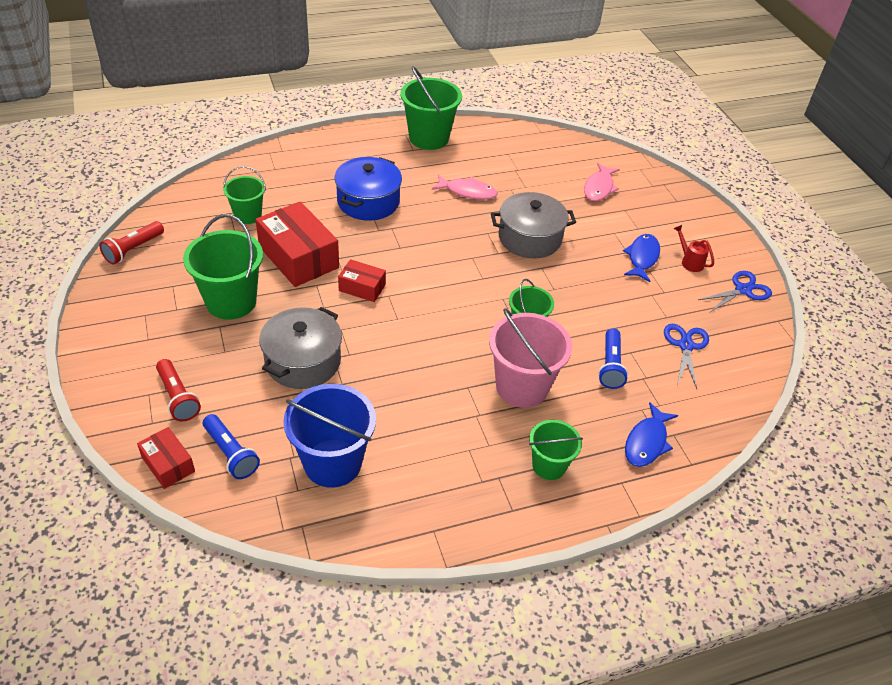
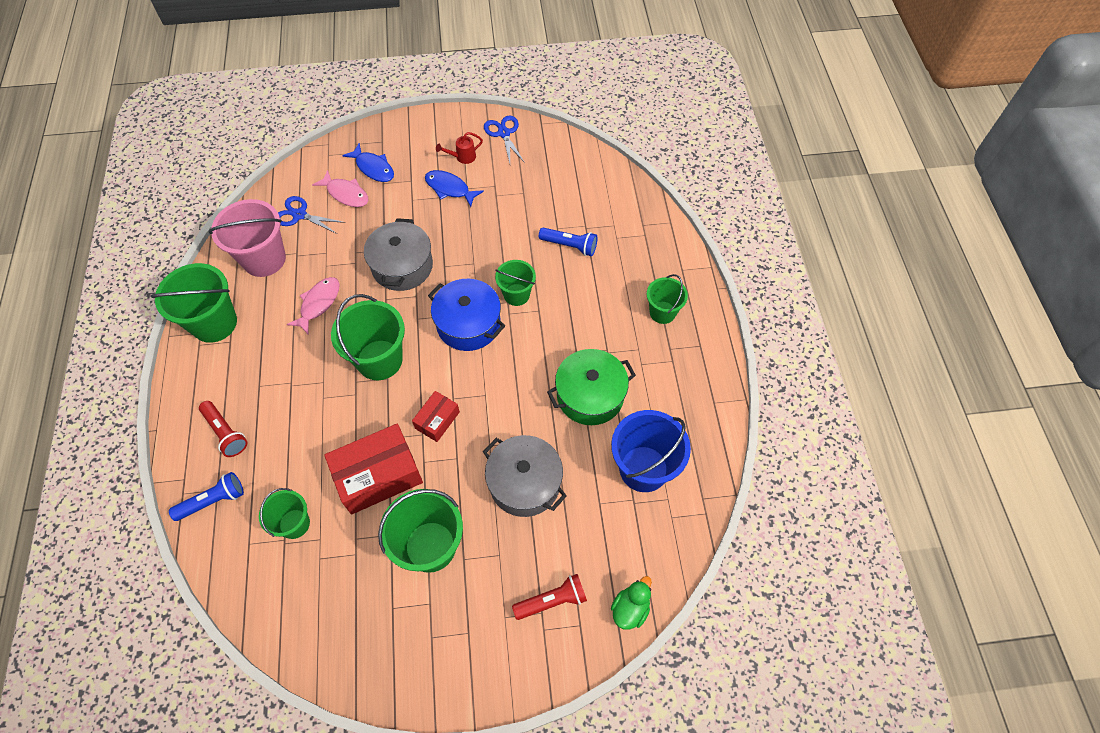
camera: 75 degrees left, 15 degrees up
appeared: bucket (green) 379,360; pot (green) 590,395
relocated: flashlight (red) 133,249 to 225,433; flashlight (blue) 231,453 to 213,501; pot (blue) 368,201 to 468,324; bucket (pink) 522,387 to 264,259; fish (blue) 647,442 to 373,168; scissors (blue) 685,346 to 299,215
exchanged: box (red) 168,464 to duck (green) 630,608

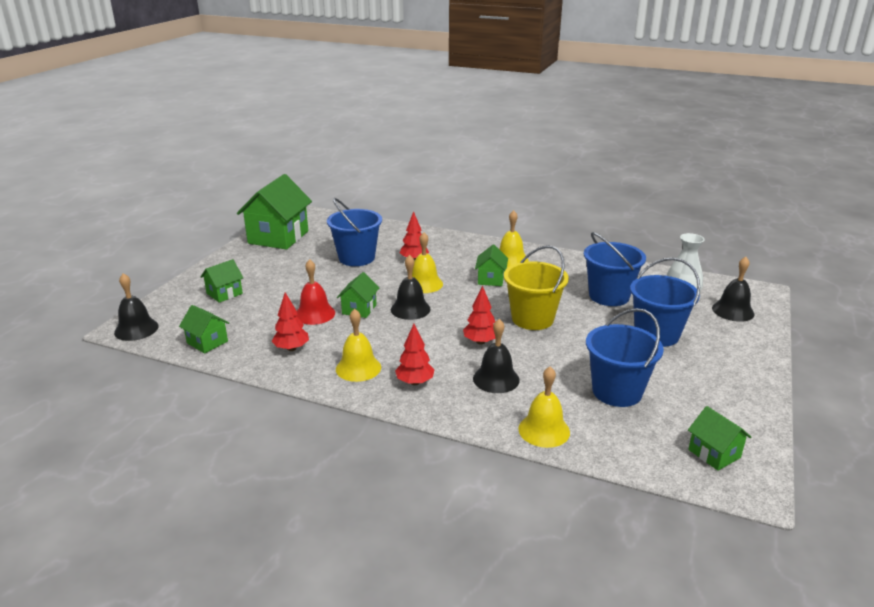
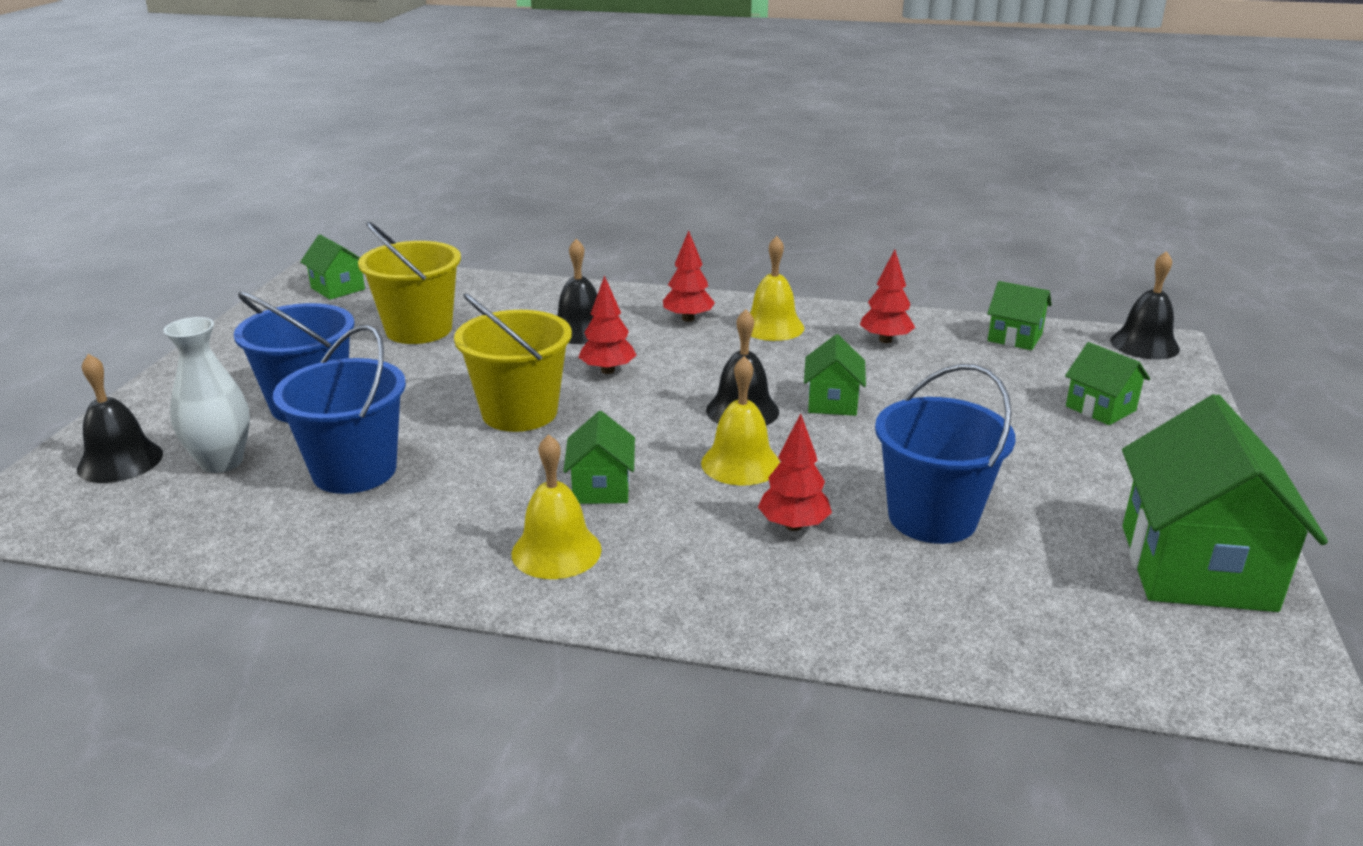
camera: 170 degrees right, 0 degrees up
missing: bell (red) 315,314; bell (yellow) 544,430
colour: bucket (blue) 617,391 to bucket (yellow) 419,330
spun: house (green) 224,293 = 1100,408 75 degrees counterclockwise

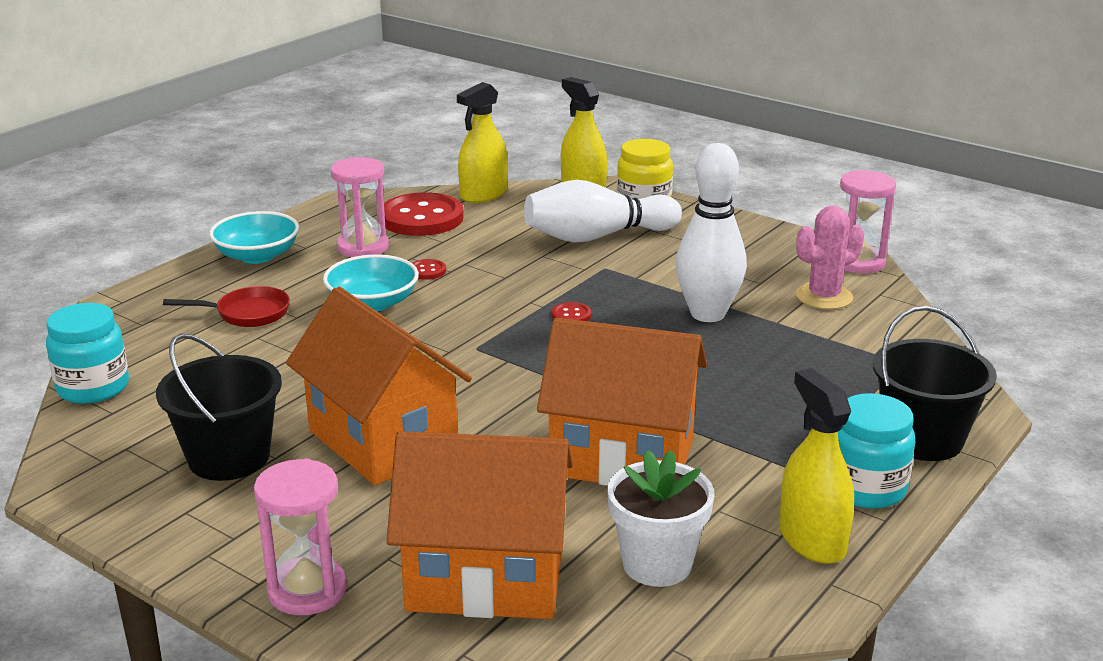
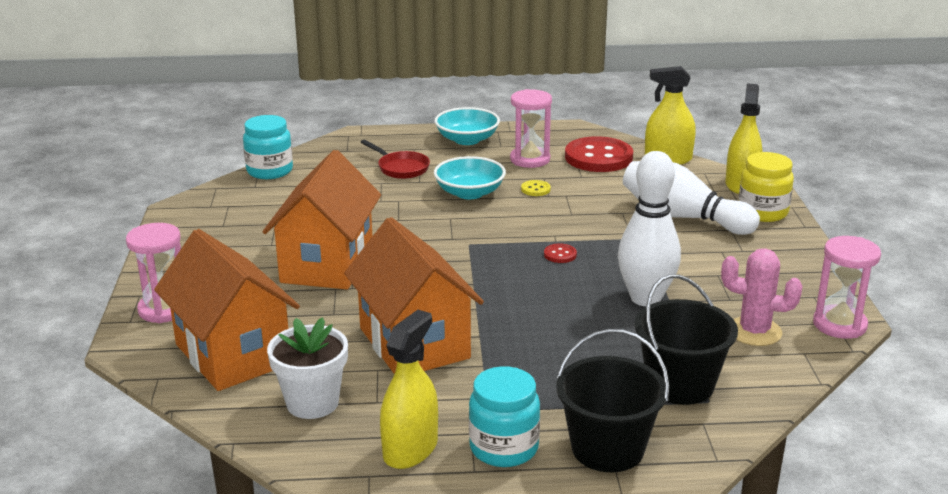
camera: 50 degrees right, 0 degrees up
relocated: bucket (black) 229,457 to 680,385
colour: button (red) 427,271 to button (yellow) 535,189

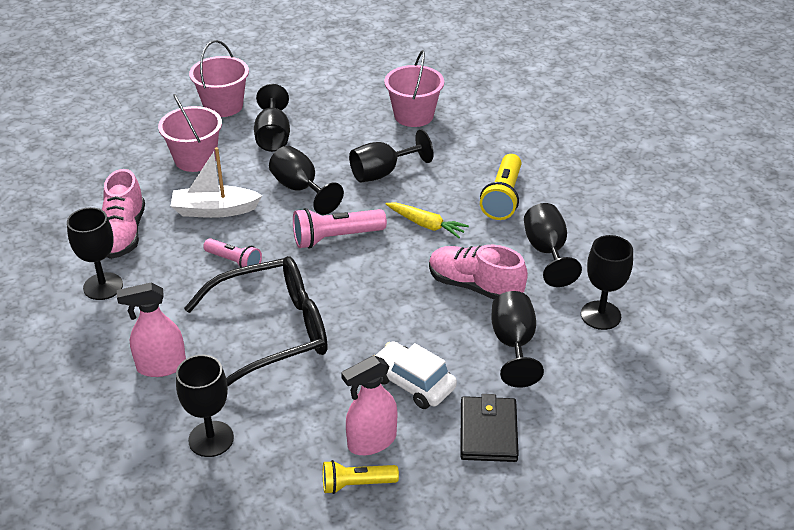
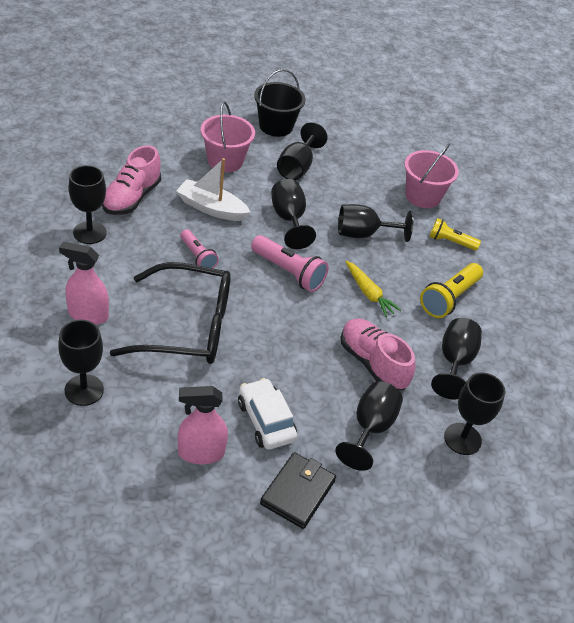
camera: 20 degrees right, 5 degrees up
relocated: flashlight (yellow) 356,484 to 450,242
colour: bucket (pink) 223,106 to bucket (black) 276,126
spun: flashlight (pink) 336,238 = 288,272 150 degrees counterclockwise

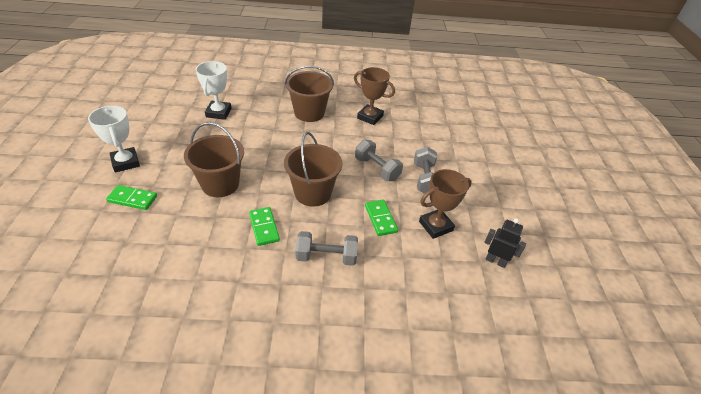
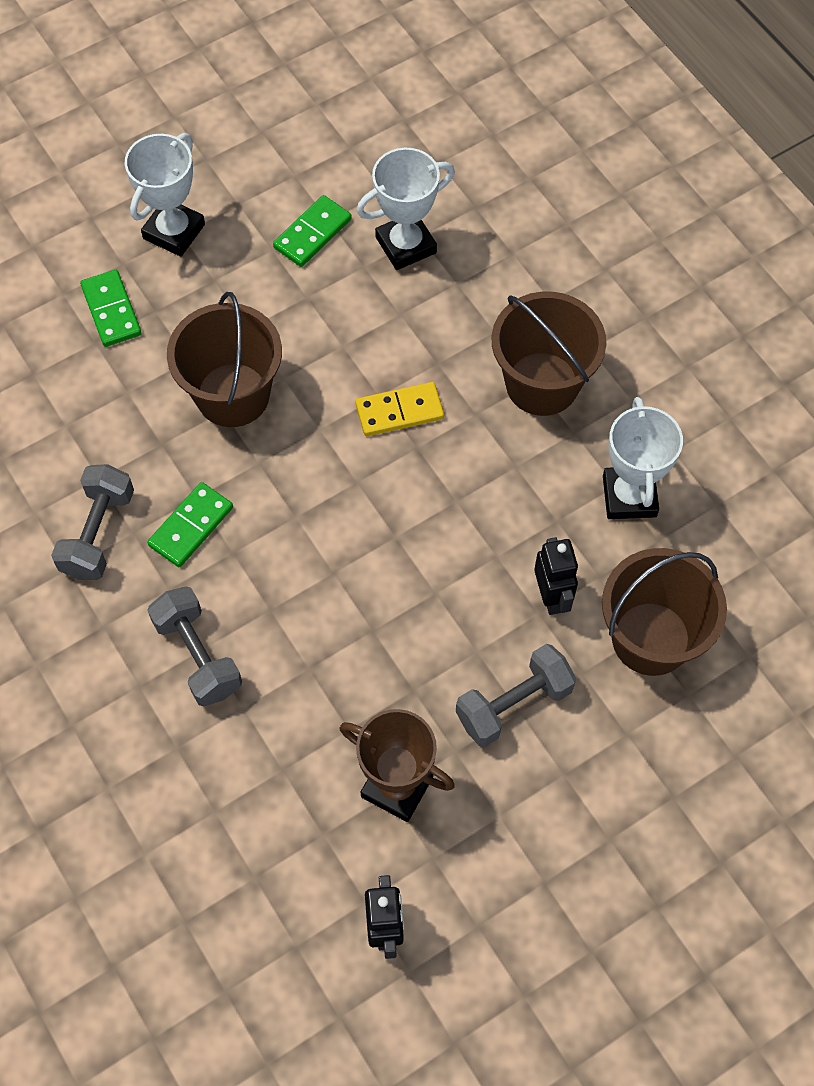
camera: 60 degrees right, 20 degrees up
appeared: domino (yellow) 399,411; robot (black) 552,596
relocated: bucket (brown) 313,193 to 651,638; dumbbell (grey) 377,169 to 98,533; domino (green) 380,219 to 312,234
colour: trophy (brown) 370,117 to trophy (white) 629,496

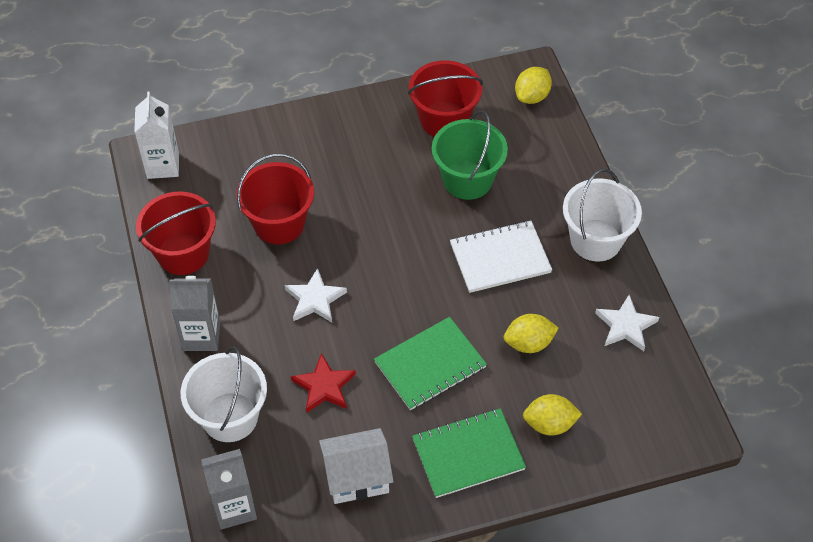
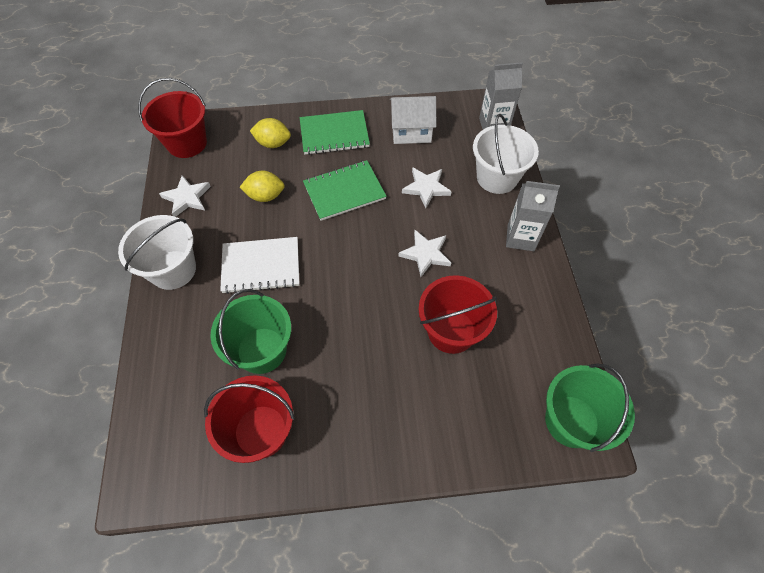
camera: 170 degrees left, 5 degrees up
missing: lemon (yellow) 532,96
relocated: bucket (red) 183,253 to 187,143
exchanged: carton (white) 163,165 to bucket (green) 571,421
colour: star (red) 324,386 to star (white) 426,188

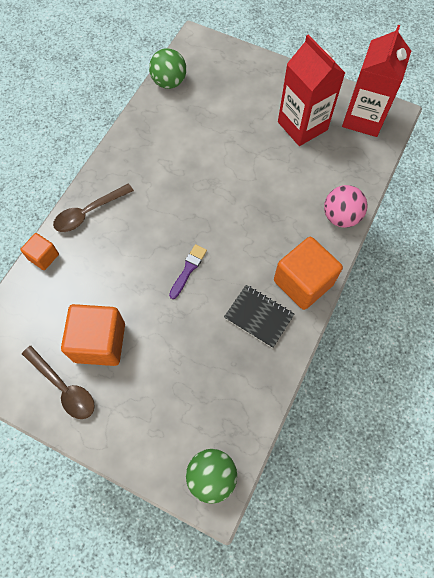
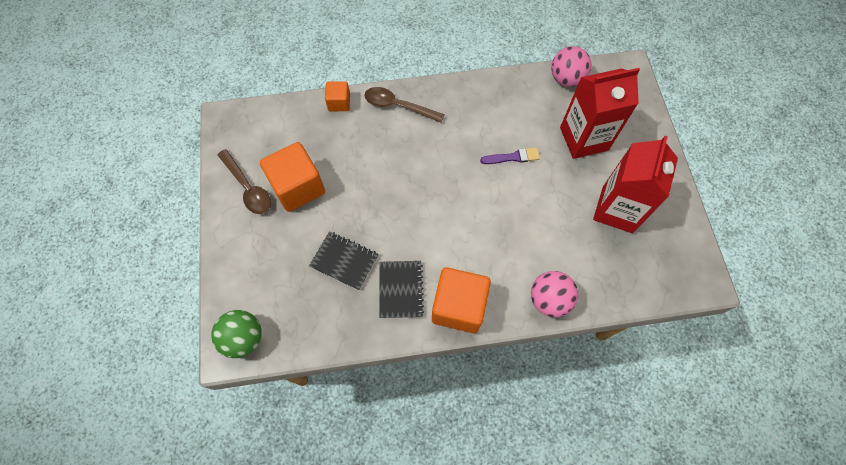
camera: 55 degrees right, 0 degrees up
appeared: notebook (black) 344,261
relocated: brush (purple) 188,269 to 513,157; carton (red) 363,118 to 584,139
colour: ball (green) 169,82 to ball (pink) 566,79
spun: spoon (brown) 63,387 = 248,187 45 degrees counterclockwise

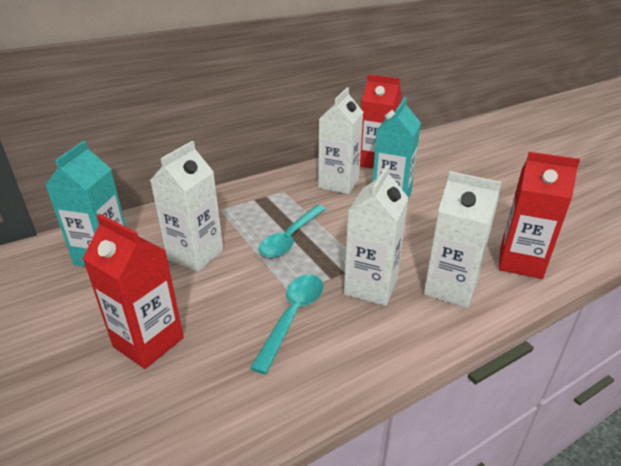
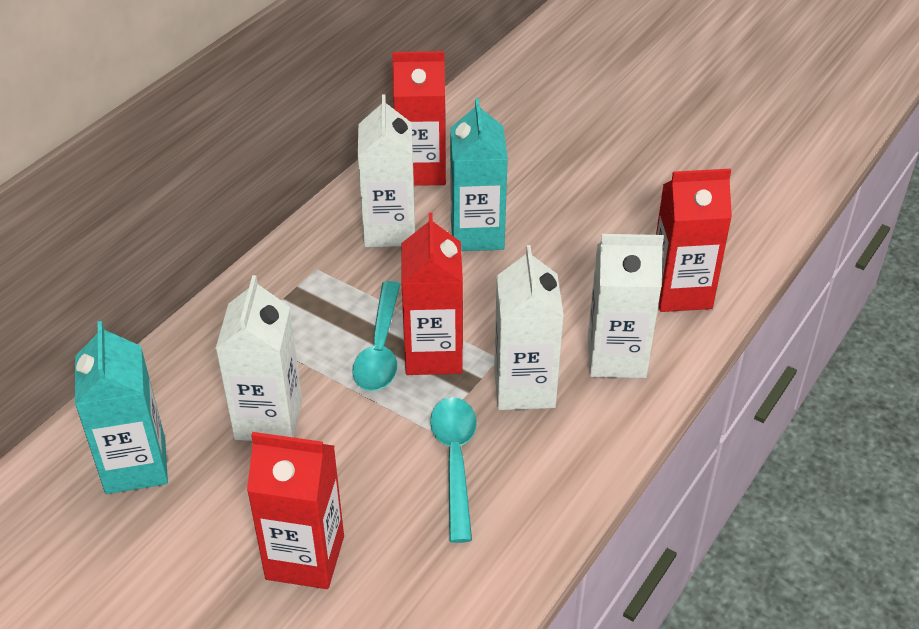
camera: 25 degrees left, 10 degrees up
appeared: carton (red) 433,354

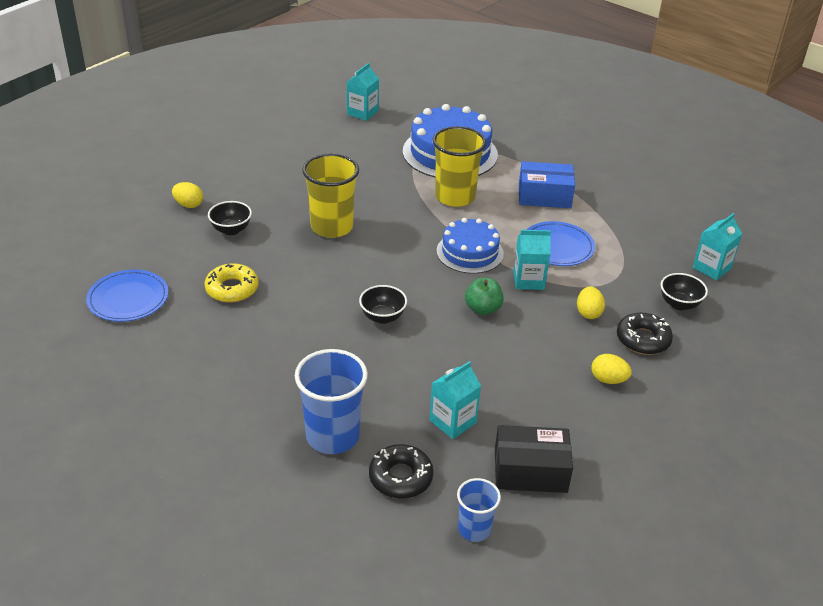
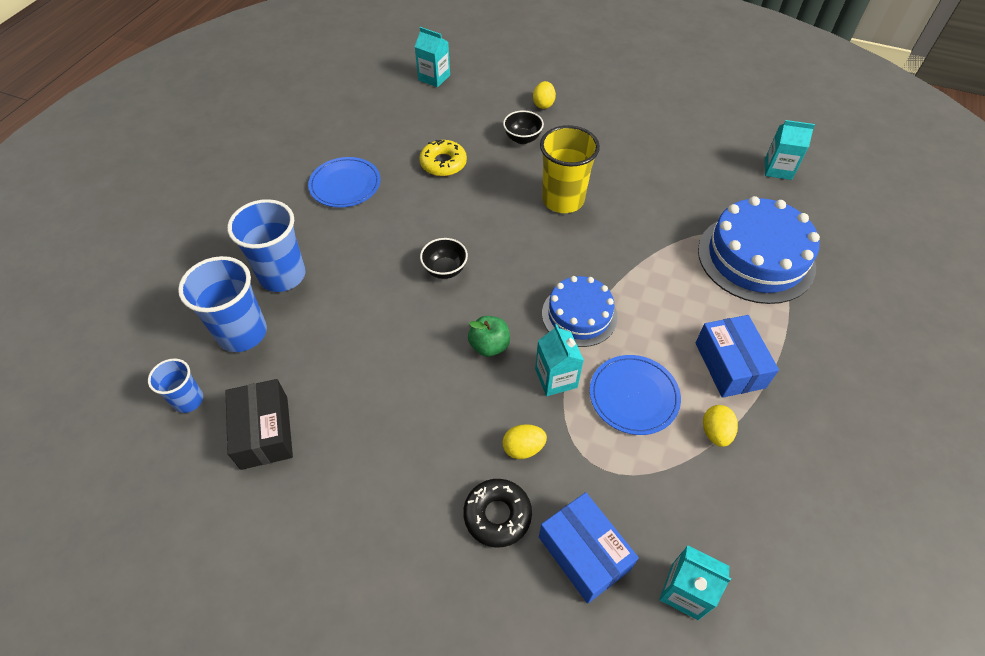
camera: 75 degrees right, 15 degrees up
missing: cup (yellow) 455,197
relocated: plate (blue) 128,298 to 345,184; carton (turquoise) 453,421 to 434,77; egg (yellow) 608,380 to 715,432
exchanged: donut (black) 400,477 to cup (blue) 242,333; bowl (black) 679,304 to box (blue) 584,553

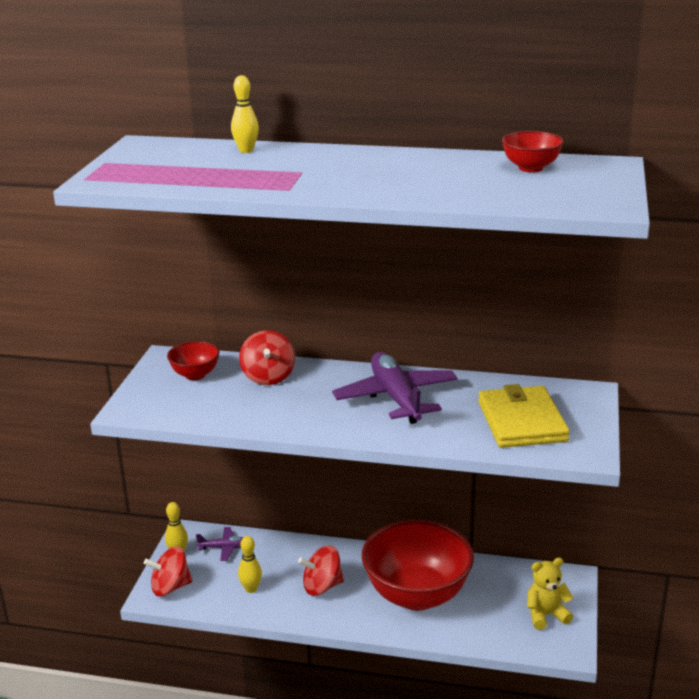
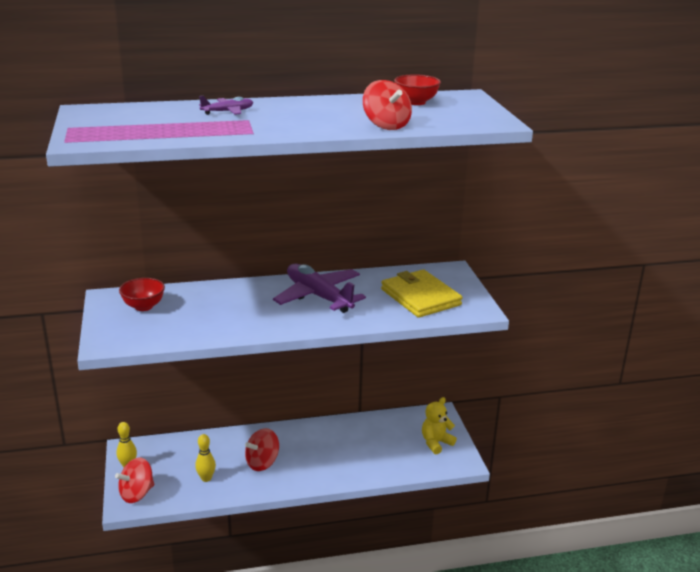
camera: 25 degrees left, 0 degrees up
missing: bowling pin (yellow) 246,150; bowl (red) 417,595
relocated: plane (purple) 224,548 to 228,112; spinning top (red) 268,376 to 386,125

